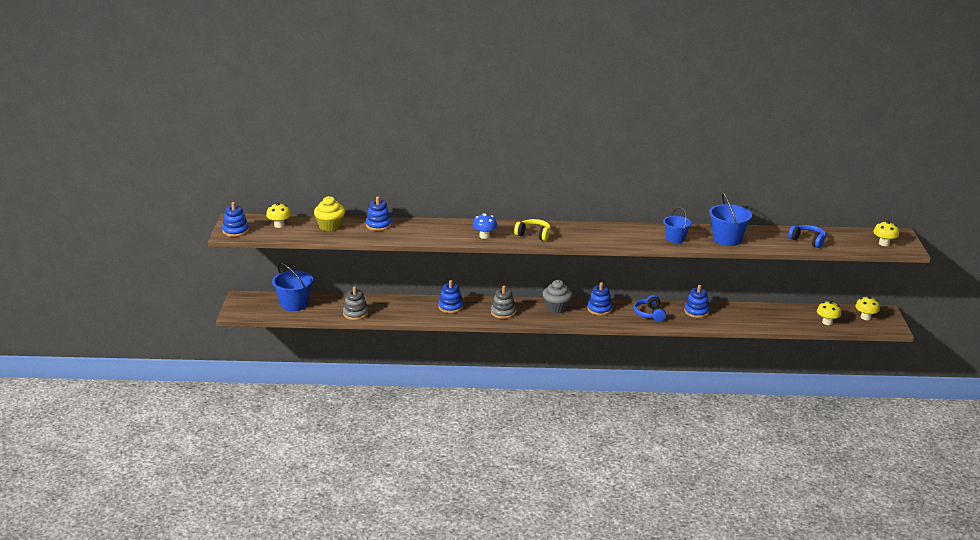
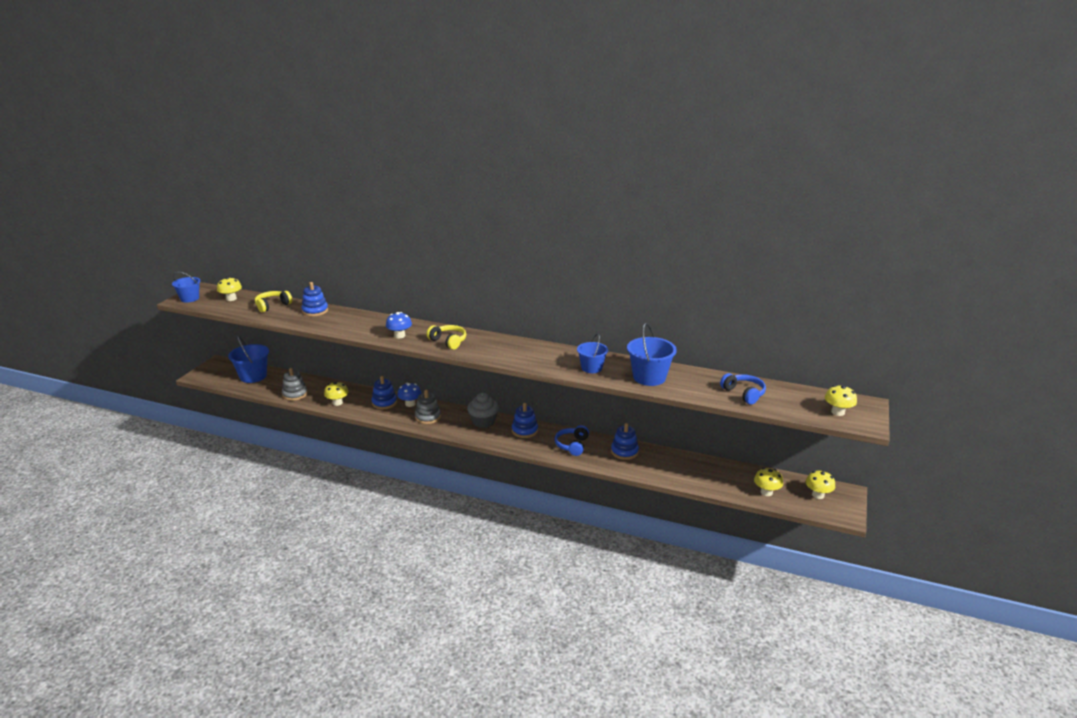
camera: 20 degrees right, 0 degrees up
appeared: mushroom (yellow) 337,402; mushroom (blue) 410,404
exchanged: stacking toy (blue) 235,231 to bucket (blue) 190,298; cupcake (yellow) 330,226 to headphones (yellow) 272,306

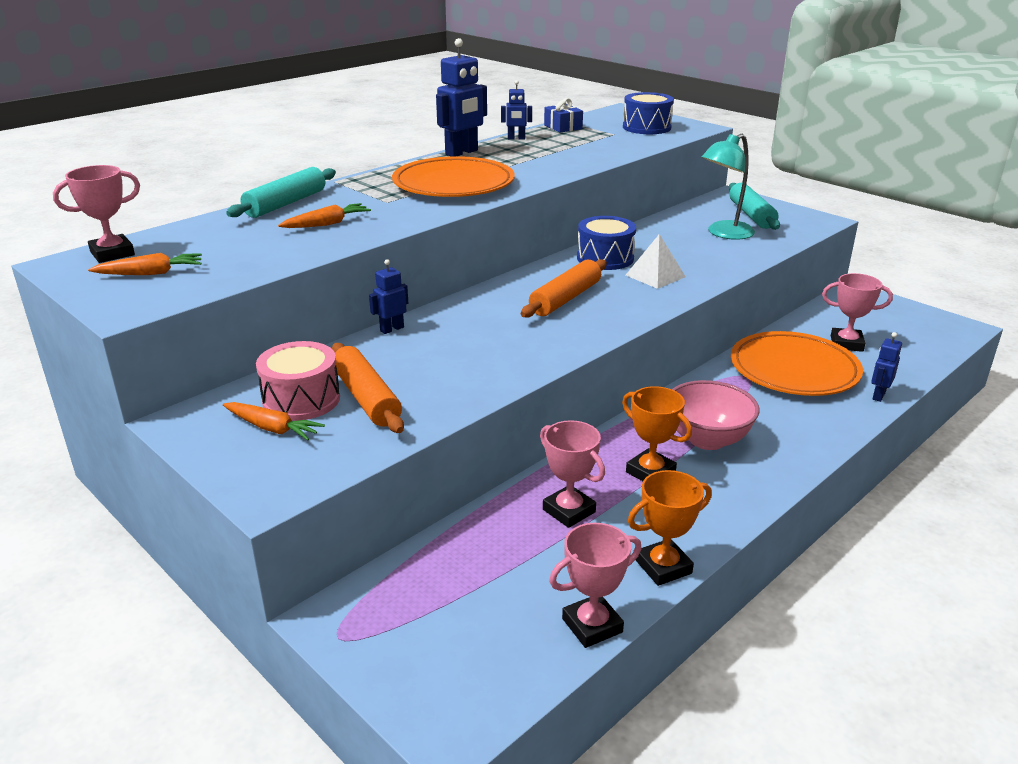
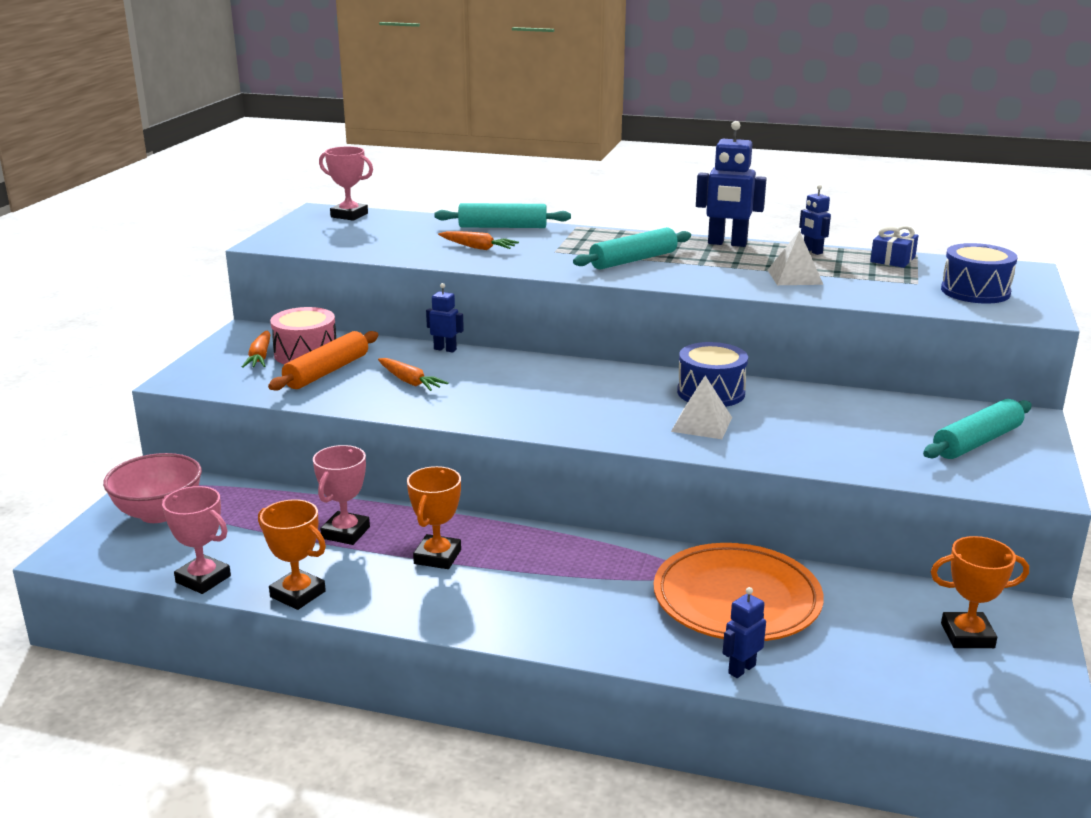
camera: 60 degrees right, 5 degrees down
missing: rolling pin (orange) 565,299; lamp (turquoise) 724,233; trophy (pink) 846,343
appeared: pyramid (white) 794,277; trophy (orange) 967,636
relocated: carrot (orange) 150,273 to 409,381; bowl (pink) 707,439 to 159,513
exchanged: plate (orange) 453,184 to rolling pin (turquoise) 633,260
spun: robot (blue) 878,395 = 741,669 45 degrees counterclockwise

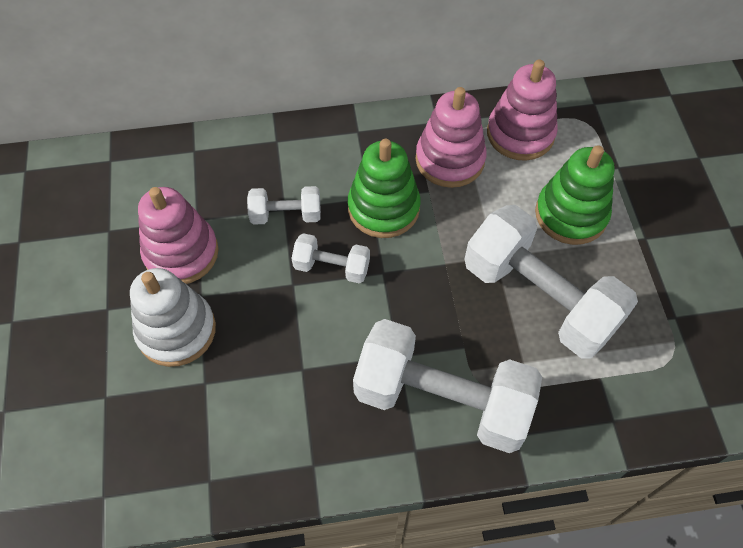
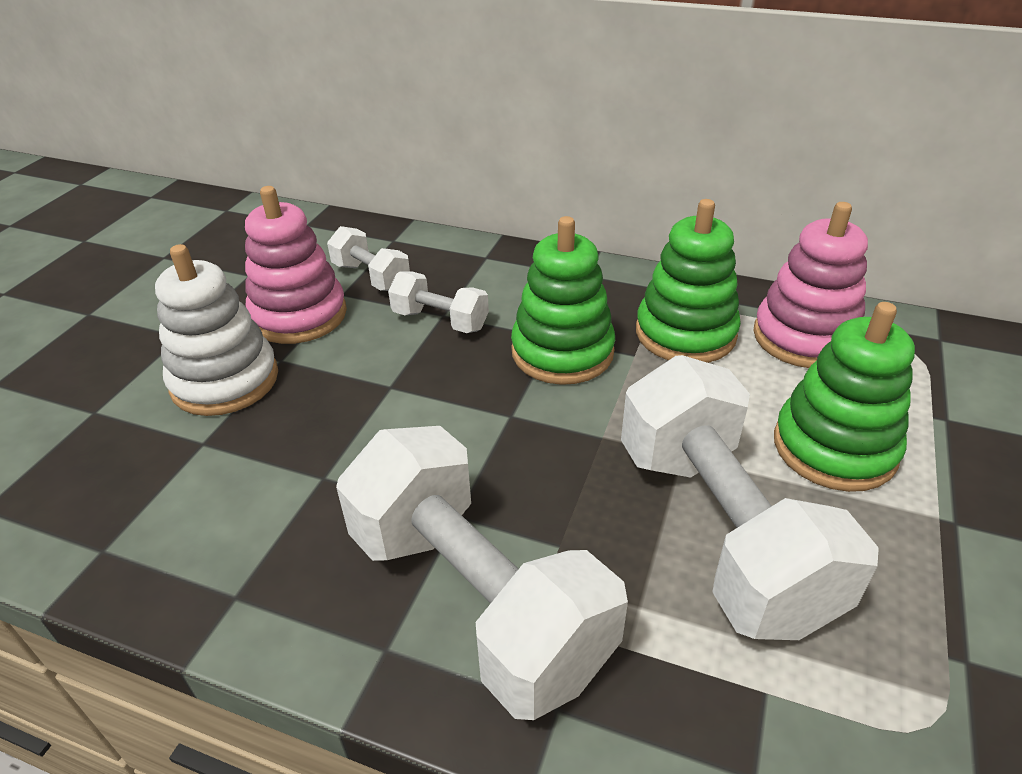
camera: 30 degrees right, 20 degrees down
relocated: dumbbell (white) 332,267 to 371,277
colour: stacking toy (pink) 450,160 to stacking toy (green) 685,333

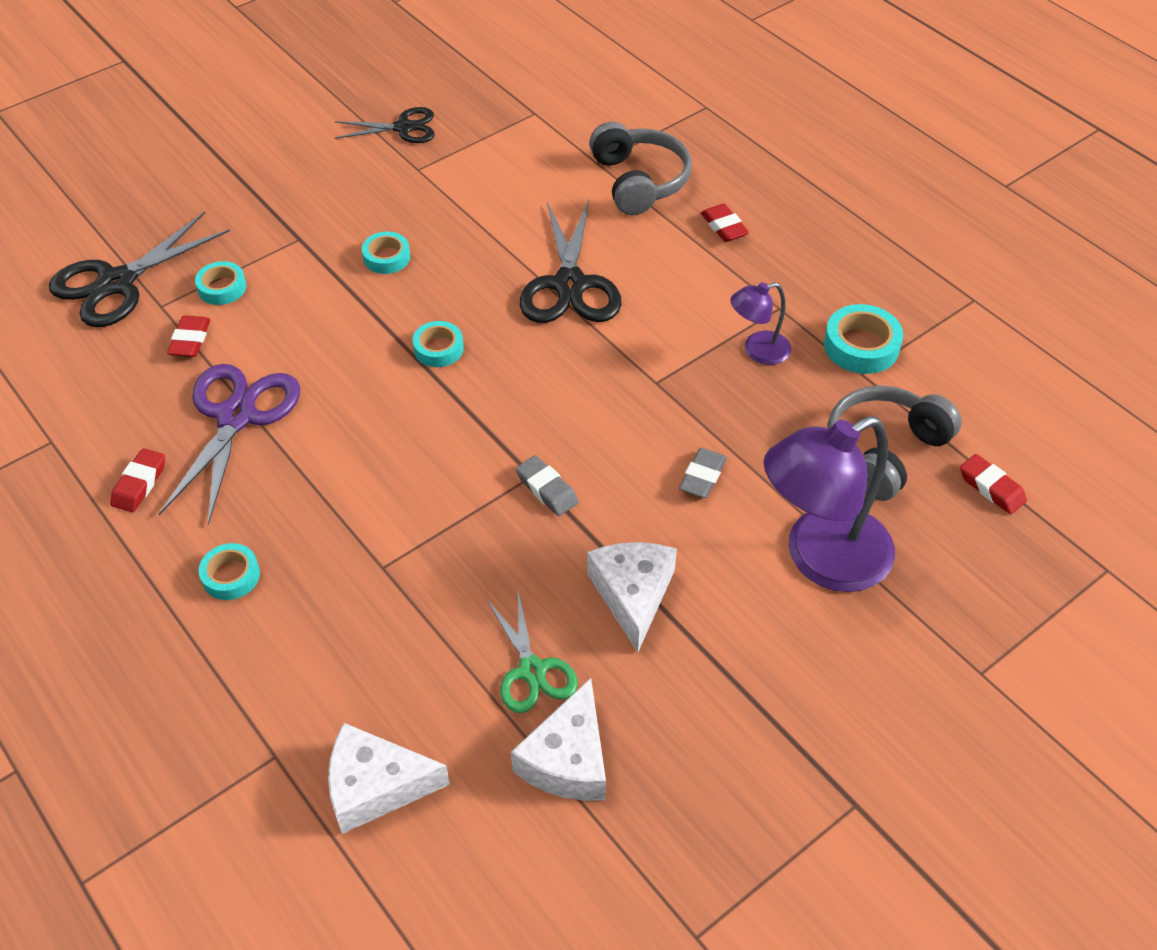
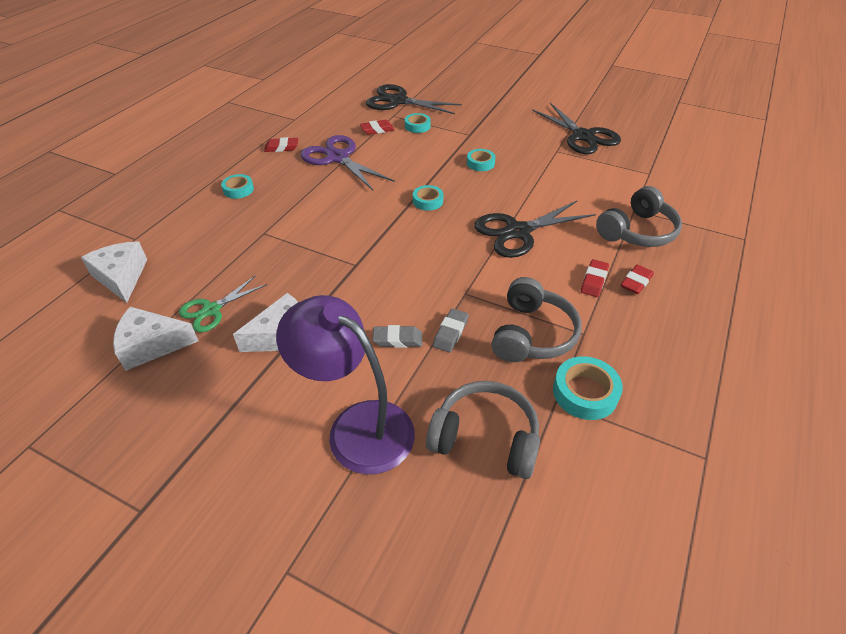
camera: 65 degrees right, 5 degrees down
relocated: eraser (grey) 547,489 to 450,333; eraser (red) 991,488 to 594,281
exchanged: lamp (purple) 757,351 to headphones (grey) 532,334
spun: scissors (purple) 236,417 = 337,158 120 degrees counterclockwise
size: scissors (black) 403,128 = 583,136 x1.62

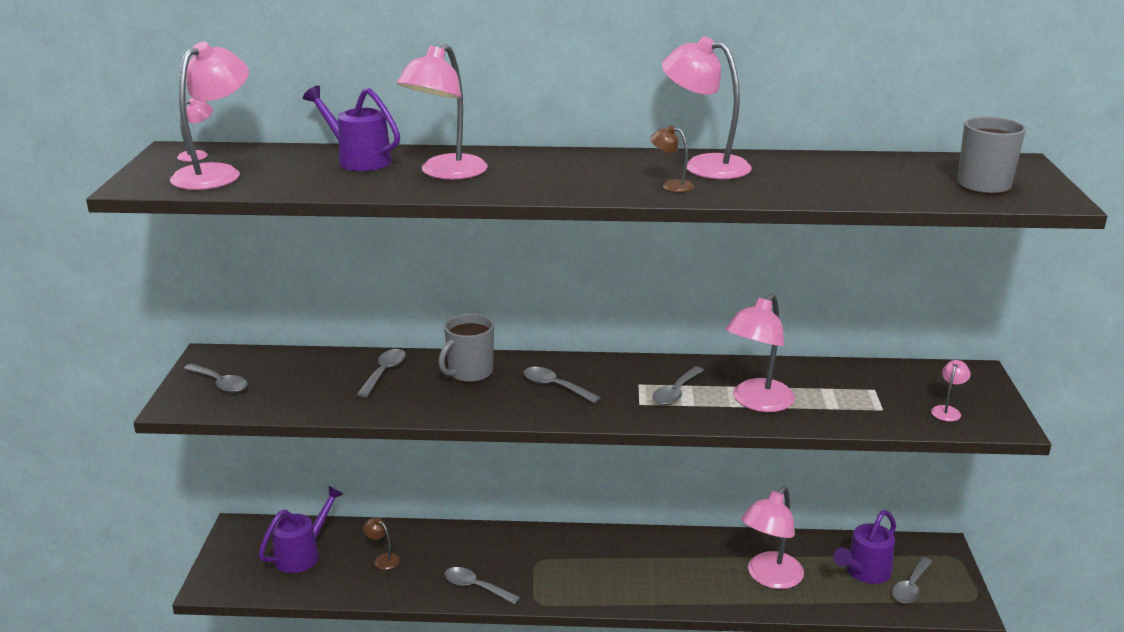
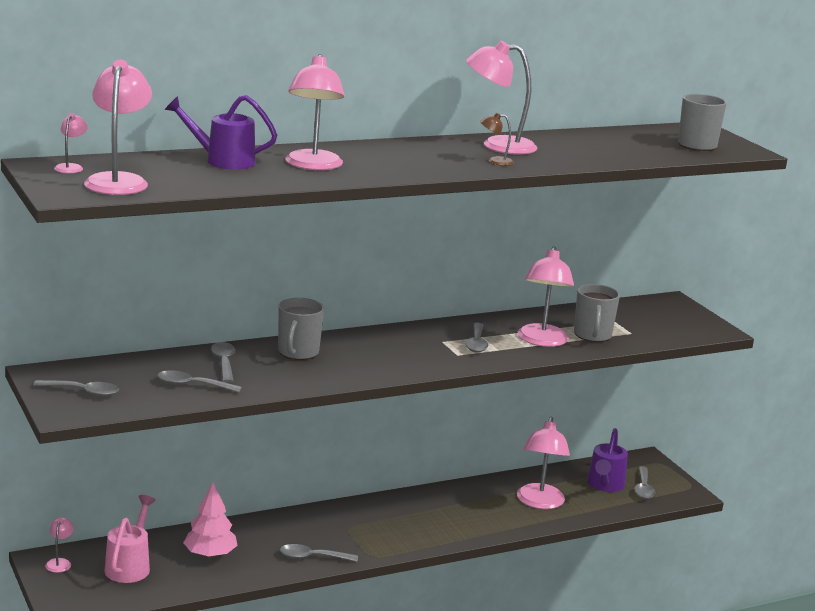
camera: 30 degrees left, 5 degrees down
appeared: mug (grey) 592,335
relocated: spoon (grey) 555,386 to 192,385; lamp (pink) 947,410 to 59,562
exchanged: lamp (brown) 383,559 to tree (pink) 210,554
colour: watering can (purple) 303,554 to watering can (pink) 130,566

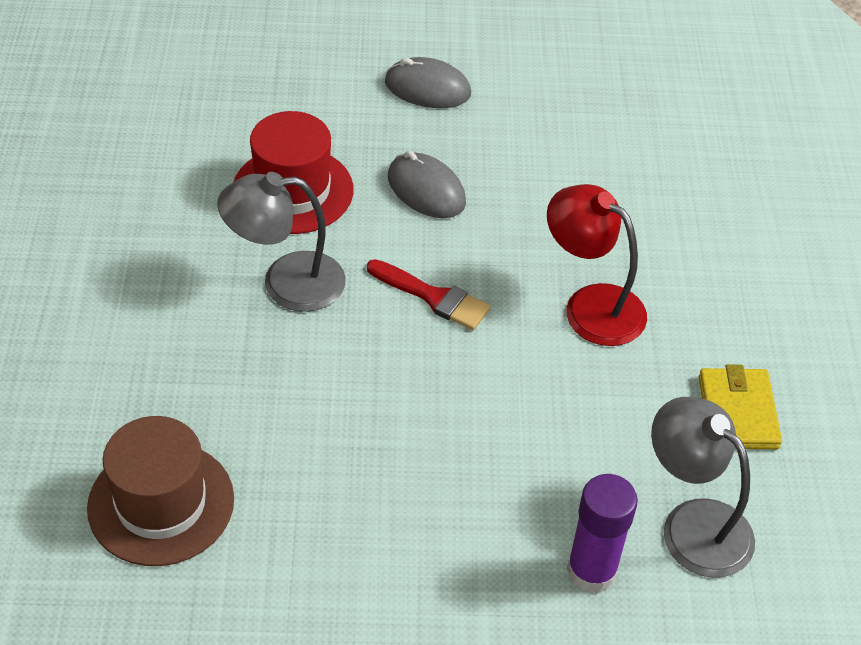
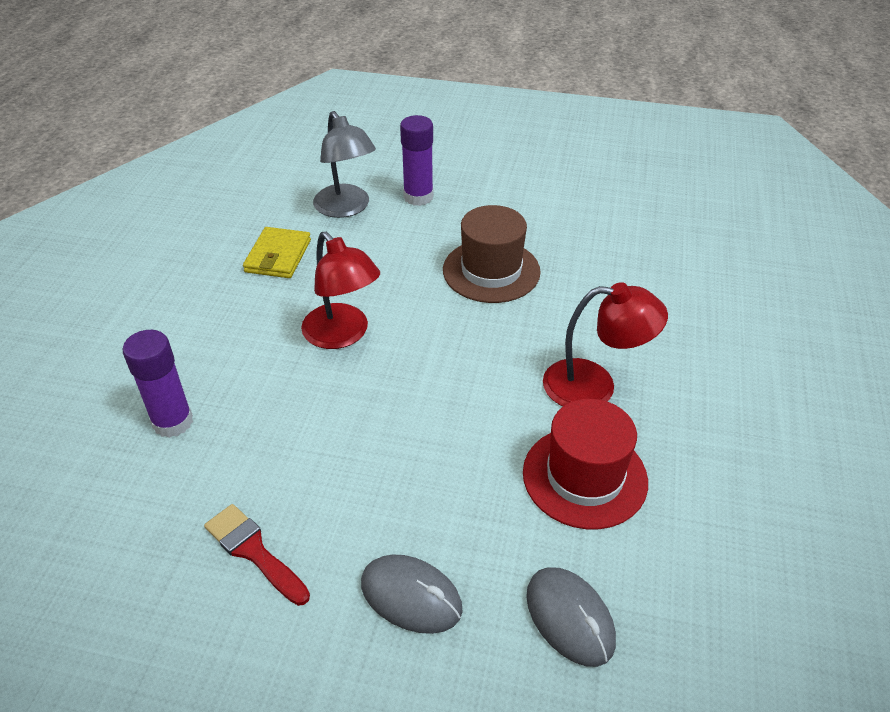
camera: 165 degrees left, 5 degrees down
appeared: glue stick (purple) 173,422
relocated: hat (brown) 161,503 to 491,271; brush (red) 433,297 to 253,551; mouse (grey) 426,190 to 570,618
colour: lamp (grey) 286,283 to lamp (red) 594,386

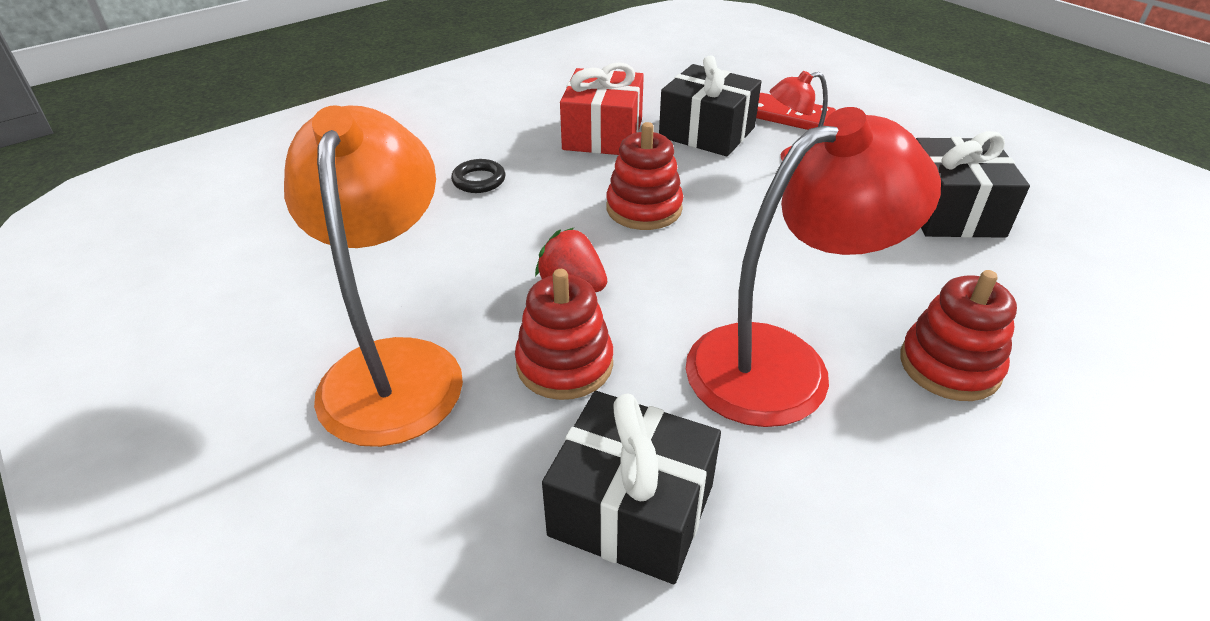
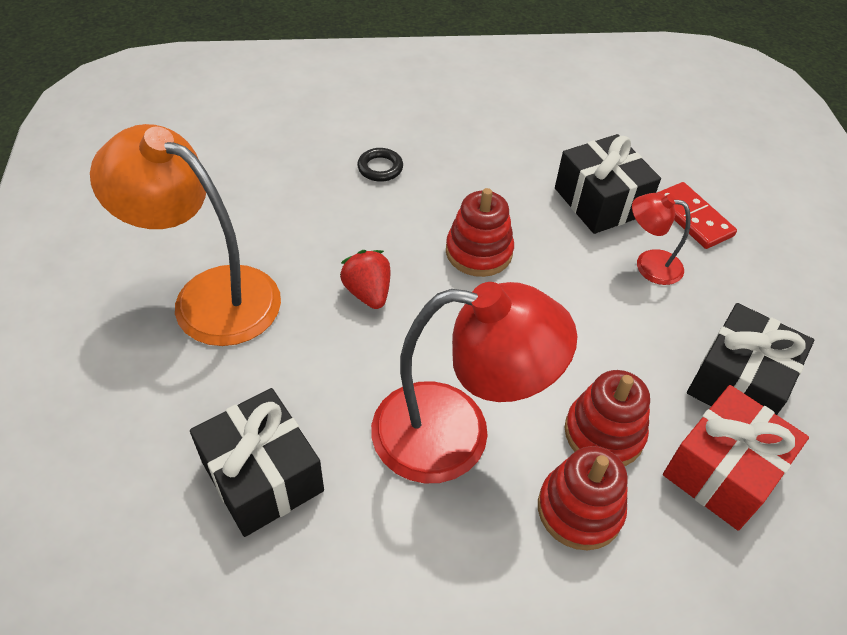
camera: 30 degrees right, 10 degrees up
relocated: stacking toy (red) 564,364 to 604,433; gift (red) 603,134 to 722,471
spun: lamp (orange) 394,366 = 209,296 90 degrees counterclockwise

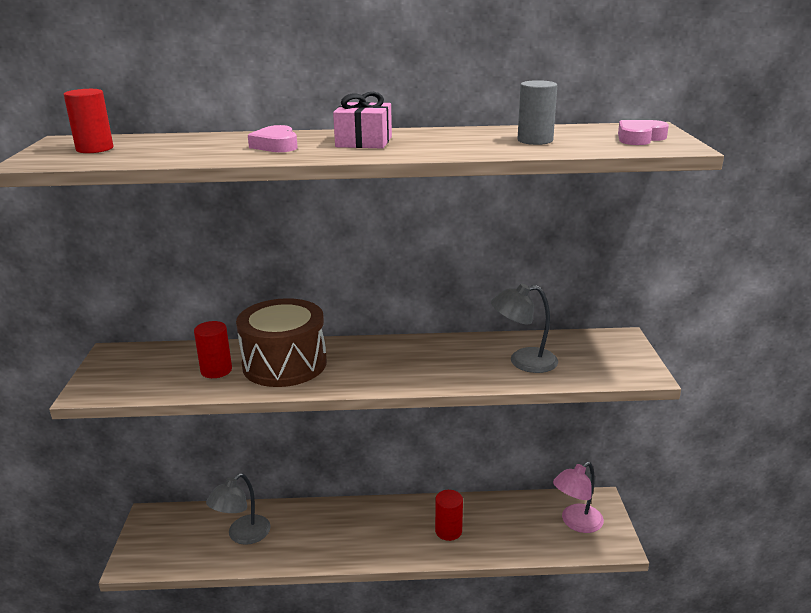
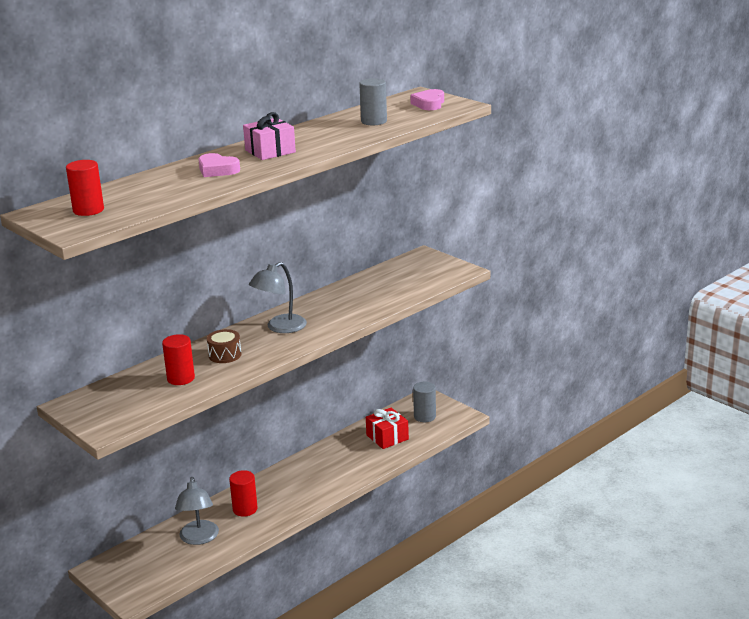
camera: 40 degrees left, 0 degrees up
appeared: gift (red) 387,437
relocated: cylinder (red) 448,531 to 245,509; lamp (grey) 523,361 to 280,327
exchanged: lamp (pink) 576,523 to cylinder (grey) 424,416
size: drum (brown) 284,364 = 225,355 x0.45

